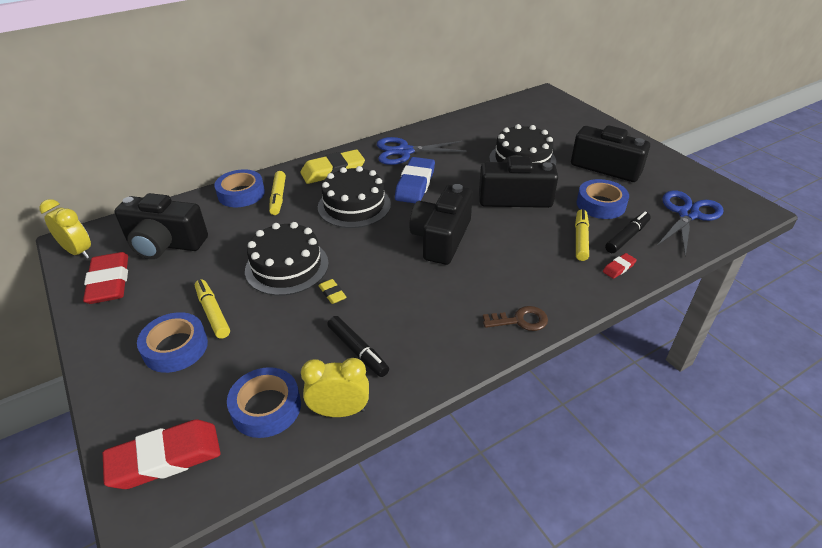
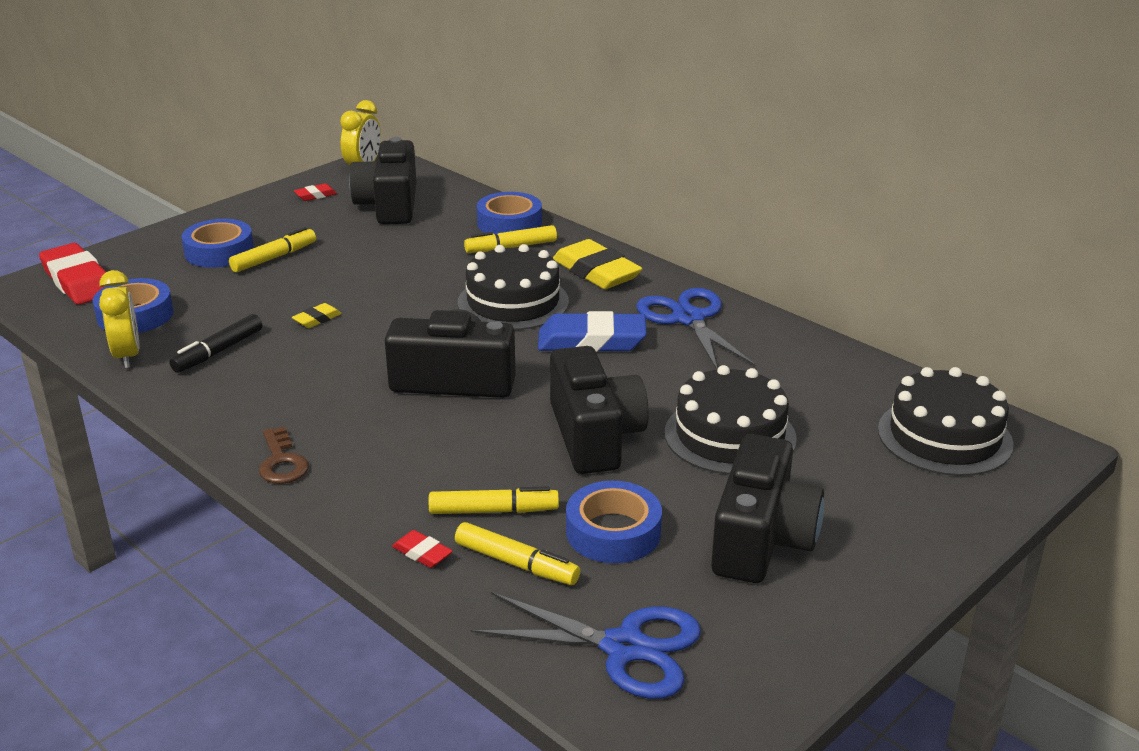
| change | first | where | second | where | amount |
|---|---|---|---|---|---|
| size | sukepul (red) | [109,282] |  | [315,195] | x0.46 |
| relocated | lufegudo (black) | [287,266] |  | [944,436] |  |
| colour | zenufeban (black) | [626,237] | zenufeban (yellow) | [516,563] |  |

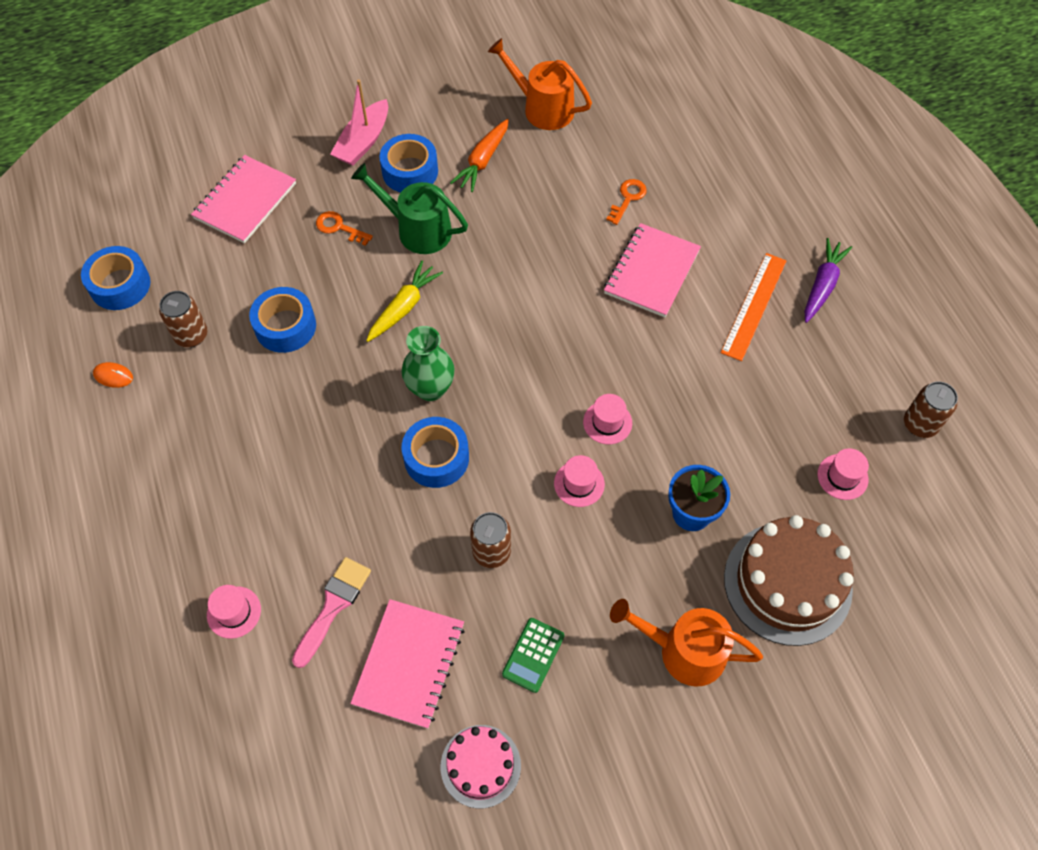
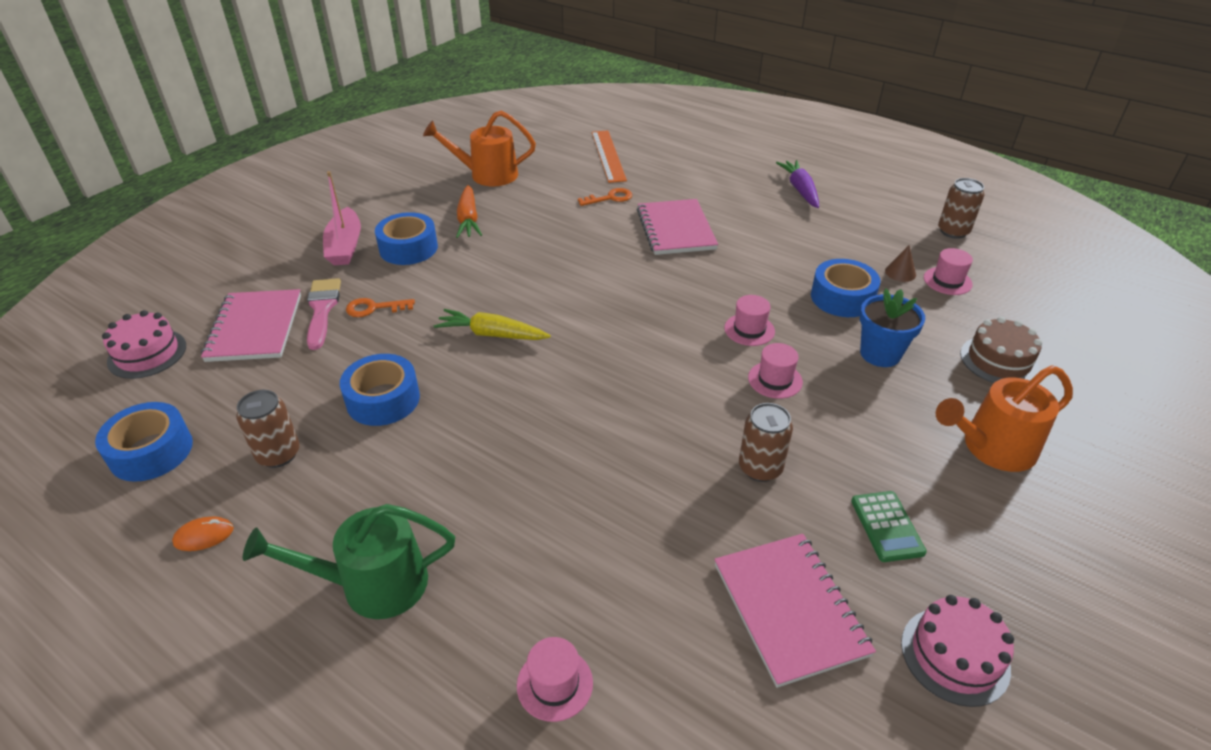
| change | first | where | second | where | amount |
|---|---|---|---|---|---|
| relocated | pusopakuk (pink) | [333,606] |  | [322,309] |  |
| relocated | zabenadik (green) | [418,229] |  | [373,584] |  |
| spun | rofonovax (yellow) | [404,307] |  | [491,334] | 75 degrees counterclockwise |
| missing | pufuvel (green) | [430,388] |  |  |  |
| relocated | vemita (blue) | [436,458] |  | [842,298] |  |
| spun | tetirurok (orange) | [627,198] |  | [610,198] | 75 degrees clockwise |
| relocated | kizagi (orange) | [754,306] |  | [608,156] |  |
| size | lufegudo (brown) | [787,583] |  | [999,360] | x0.58 |
| appeared |  |  | lufegudo (pink) | [147,354] |  |
| appeared |  |  | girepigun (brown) | [900,273] |  |

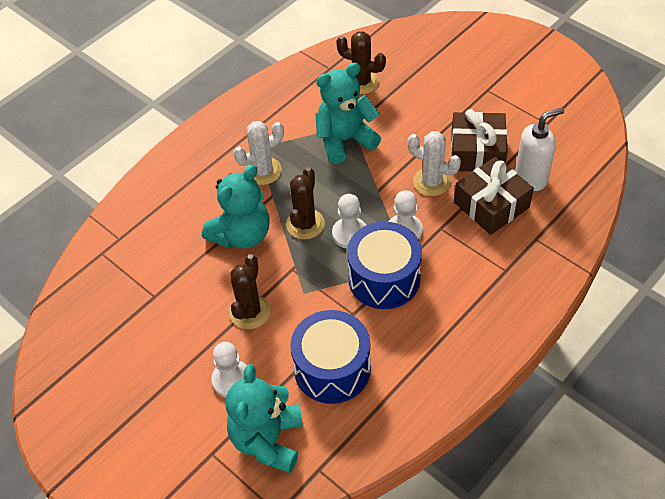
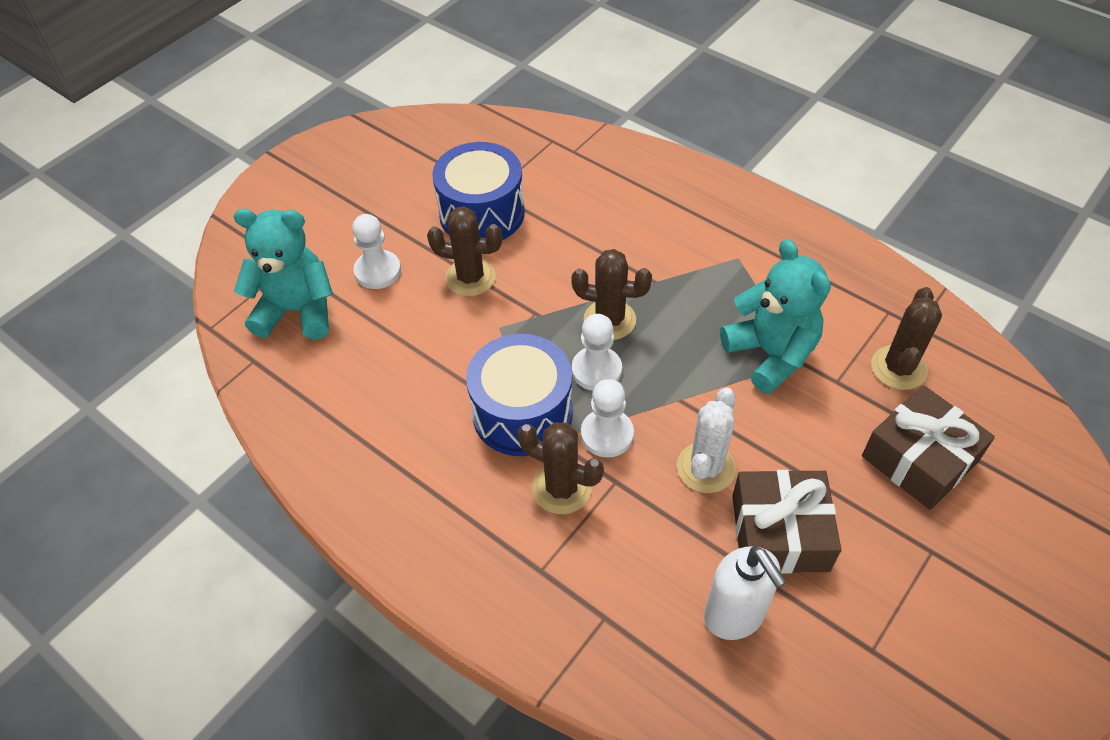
| change | first | where | second | where | amount |
|---|---|---|---|---|---|
| missing | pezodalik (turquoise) | [242,235] |  |  |  |
| missing | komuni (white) | [263,171] |  |  |  |
| relocated | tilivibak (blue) | [332,369] |  | [482,213] |  |
| relocated | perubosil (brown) | [491,205] |  | [919,459] |  |
| appeared |  |  | komuni (brown) | [561,488] |  |

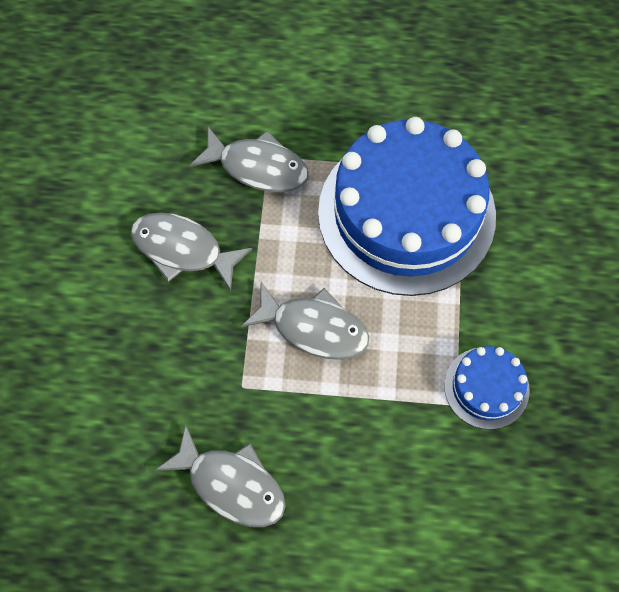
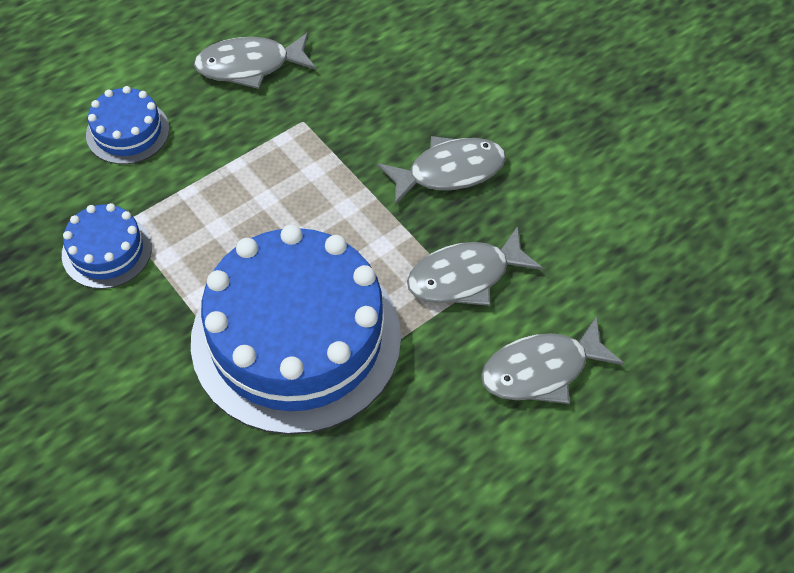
| change | first | where | second | where | amount |
|---|---|---|---|---|---|
| relocated | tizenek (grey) | [313,328] |  | [541,370] |  |
| appeared |  |  | lufegudo (blue) | [127,132] |  |

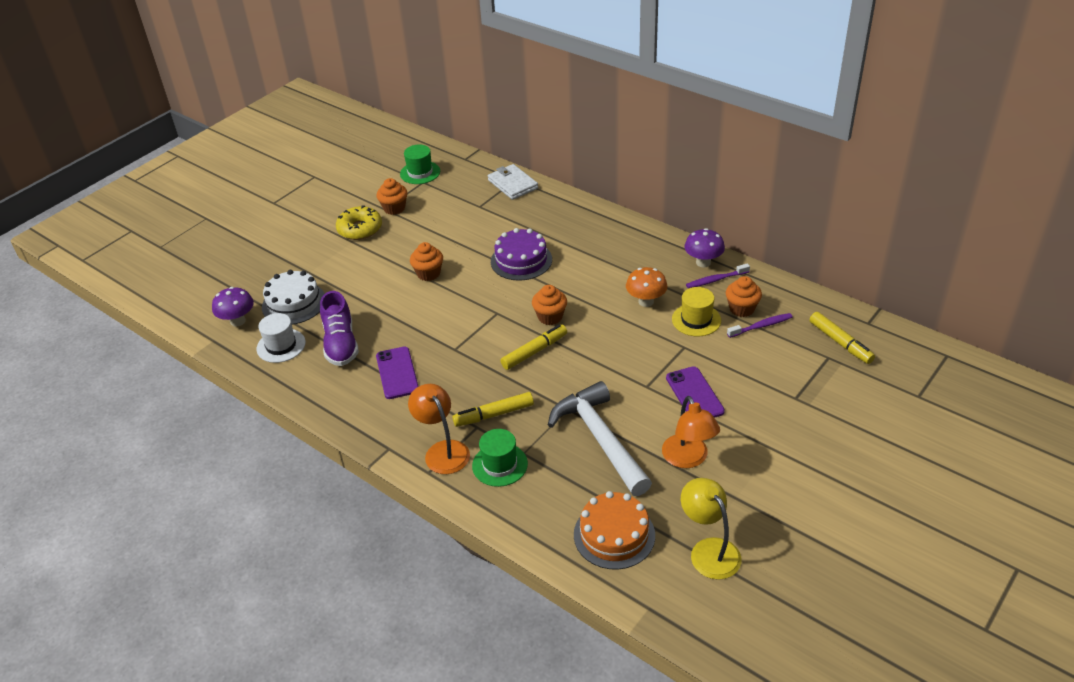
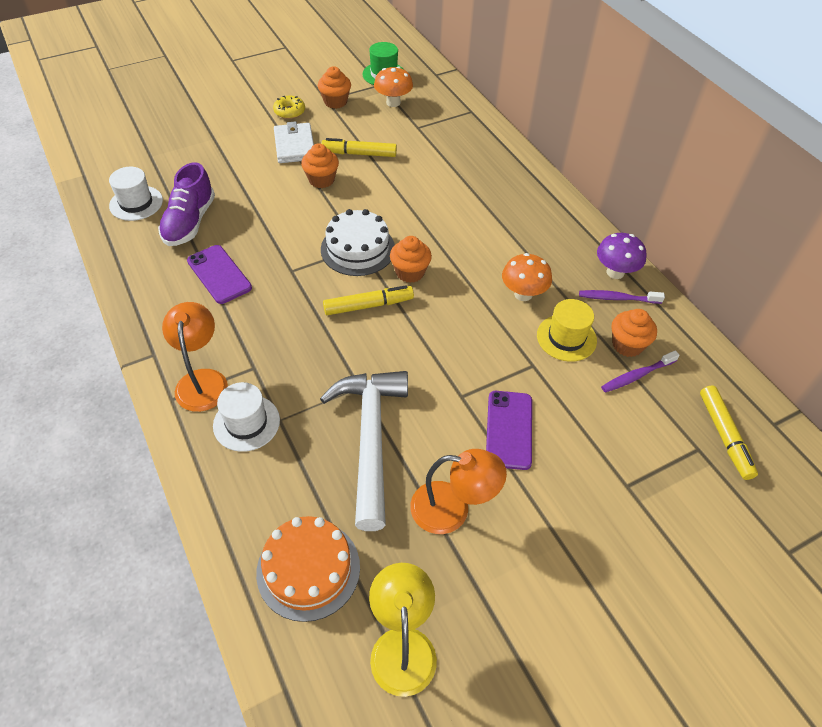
| change | first | where | second | where | amount |
|---|---|---|---|---|---|
| missing | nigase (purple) | [238,321] |  |  |  |
| relocated | lufegudo (white) | [294,303] |  | [358,249] |  |
| size | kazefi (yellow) | [360,229] |  | [289,112] | x0.65 |
| spun | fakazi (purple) | [397,373] |  | [219,274] | 45 degrees counterclockwise |
| relocated | zenufeban (yellow) | [494,414] |  | [359,154] |  |
| colour | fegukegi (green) | [500,465] | fegukegi (white) | [246,423] |  |
| relocated | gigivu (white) | [512,184] |  | [294,146] |  |
| missing | lufegudo (purple) | [521,260] |  |  |  |
| spun | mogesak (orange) | [688,459] |  | [452,509] | 90 degrees counterclockwise |
| spun | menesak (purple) | [760,326] |  | [637,375] | 150 degrees clockwise |
| appeared |  |  | nigase (orange) | [393,102] |  |

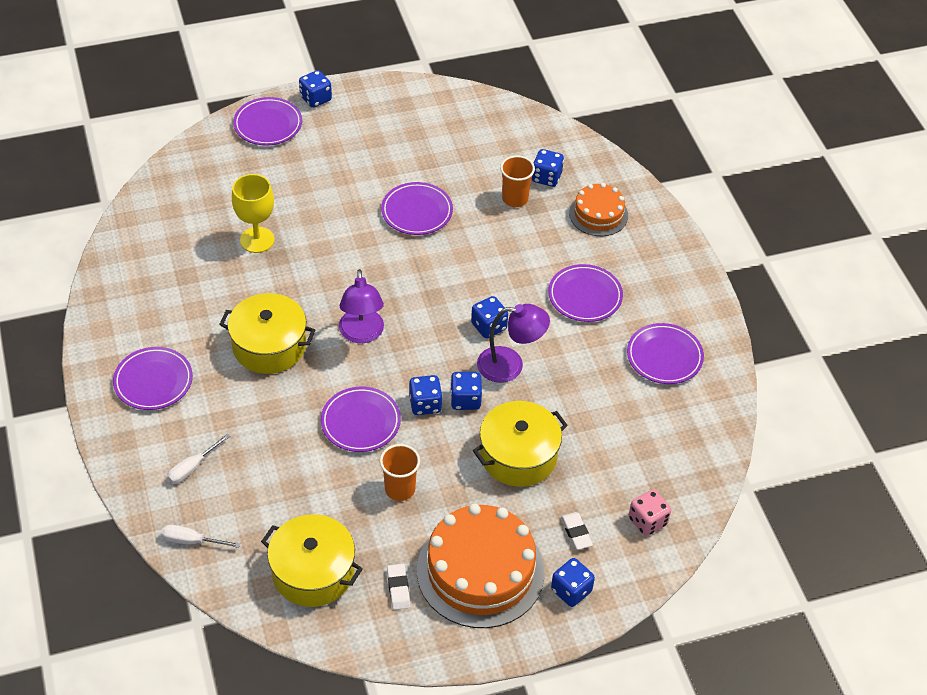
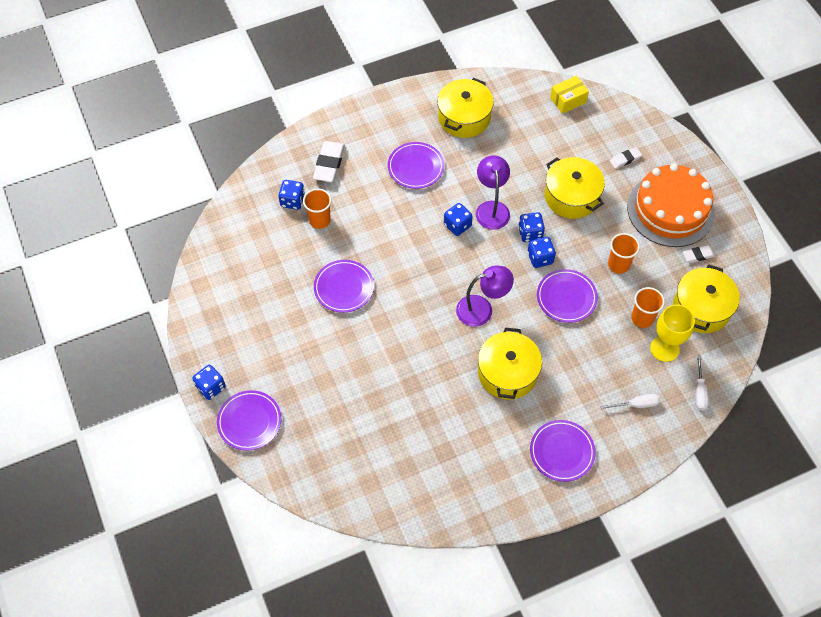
| change | first | where | second | where | amount |
|---|---|---|---|---|---|
| spun | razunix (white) | [192,468] |  | [636,404] | 45 degrees counterclockwise |
| relocated | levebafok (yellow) | [257,240] |  | [664,348] |  |
| missing | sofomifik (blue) | [571,590] |  |  |  |
| exchanged | lufegudo (orange) | [598,214] | sukepul (white) | [329,164] |  |
| exchanged | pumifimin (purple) | [664,356] | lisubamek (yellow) | [464,117] |  |
| missing | sofomifik (pink) | [647,521] |  |  |  |
| appeared |  |  | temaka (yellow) | [568,100] |  |
| appeared |  |  | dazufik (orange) | [642,318] |  |

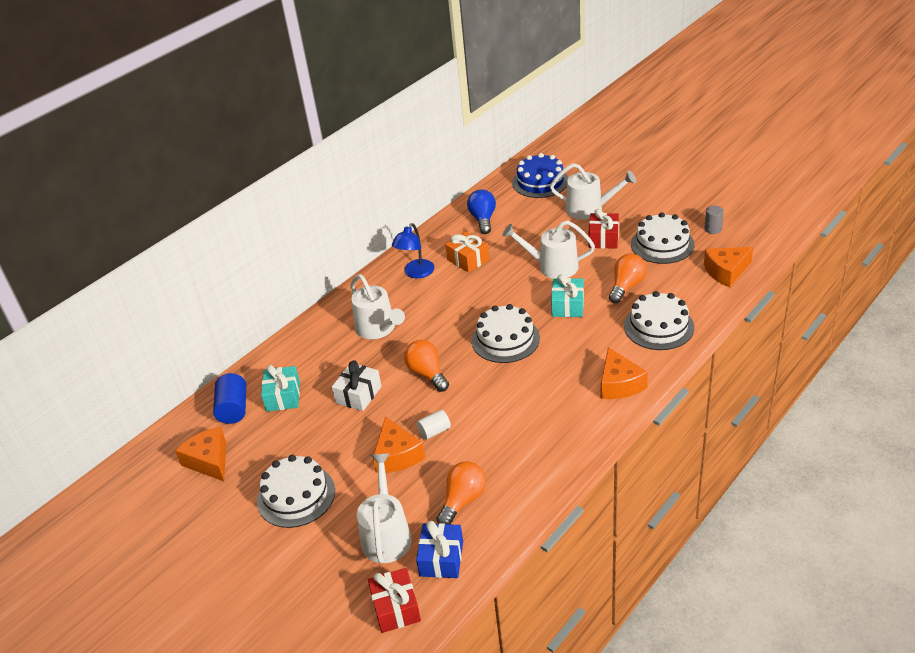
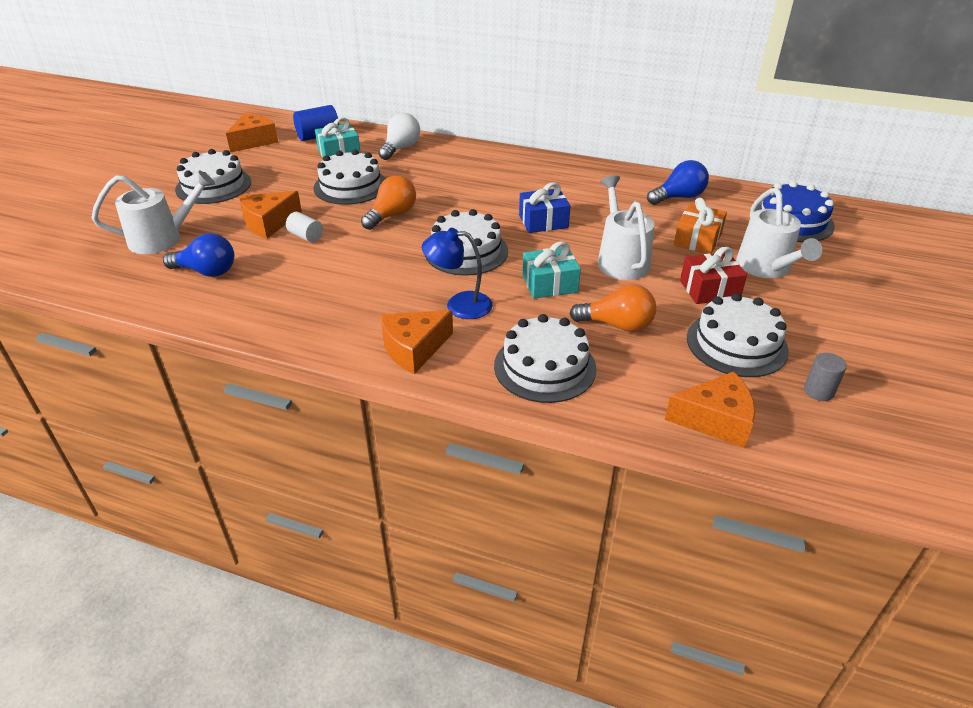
| change | first | where | second | where | amount |
|---|---|---|---|---|---|
| exchanged | perubosil (white) | [358,394] | lufegudo (white) | [350,186] |  |
| missing | zabenadik (white) | [378,329] |  |  |  |
| missing | perubosil (red) | [396,608] |  |  |  |
| relocated | mogesak (blue) | [416,273] |  | [459,305] |  |
| relocated | perubosil (blue) | [441,558] |  | [543,221] |  |
| colour | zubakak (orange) | [463,500] | zubakak (blue) | [207,271] |  |
| relocated | perubosil (orange) | [468,260] |  | [697,240] |  |
| spun | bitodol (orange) | [726,272] |  | [715,420] | 135 degrees clockwise |
| appeared |  |  | zubakak (white) | [400,148] |  |

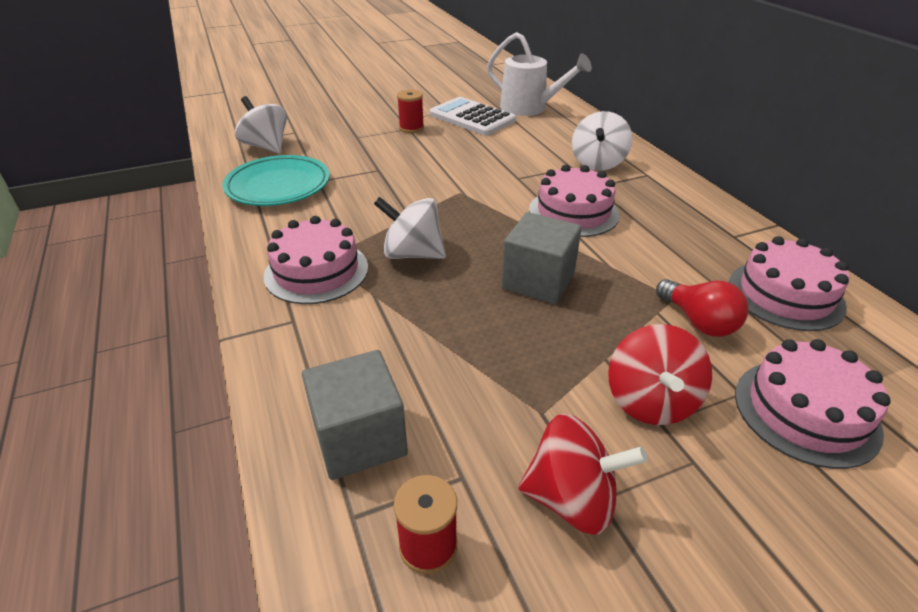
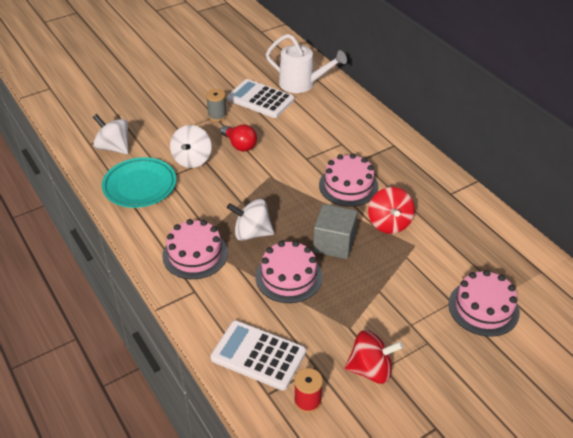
| change | first | where | second | where | amount |
|---|---|---|---|---|---|
| exchanged | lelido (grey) | [359,438] | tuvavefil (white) | [258,355] |  |
| colour | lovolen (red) | [411,128] | lovolen (grey) | [217,115] |  |
| relocated | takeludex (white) | [598,163] |  | [192,159] |  |
| relocated | takeludex (red) | [650,401] |  | [389,223] |  |
| relocated | zubakak (red) | [698,322] |  | [239,145] |  |
| relocated | lufegudo (pink) | [785,294] |  | [288,276] |  |

